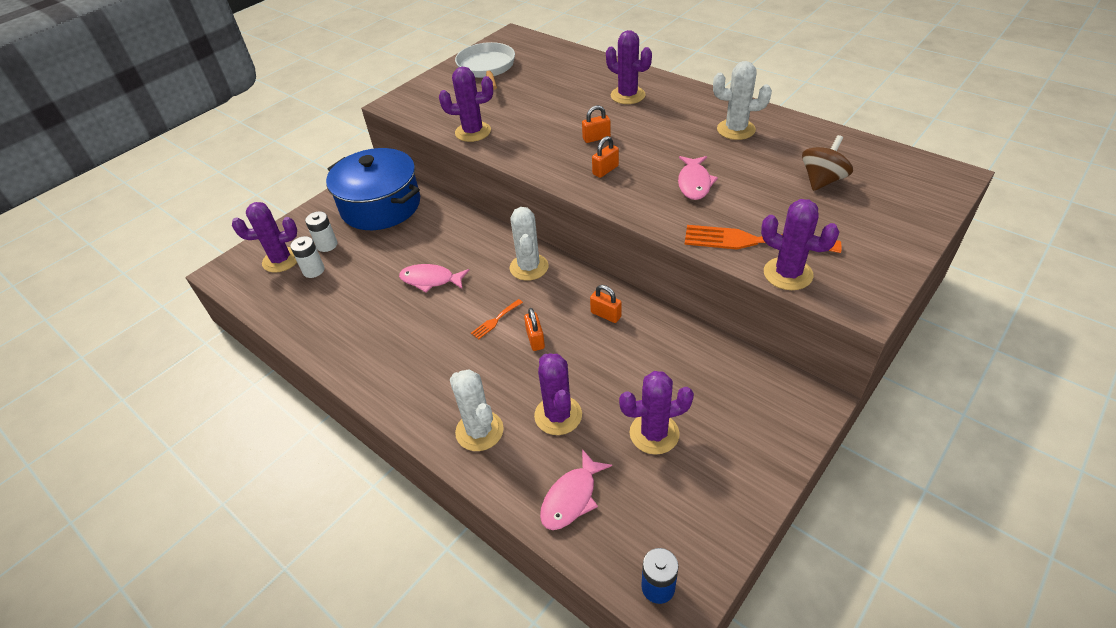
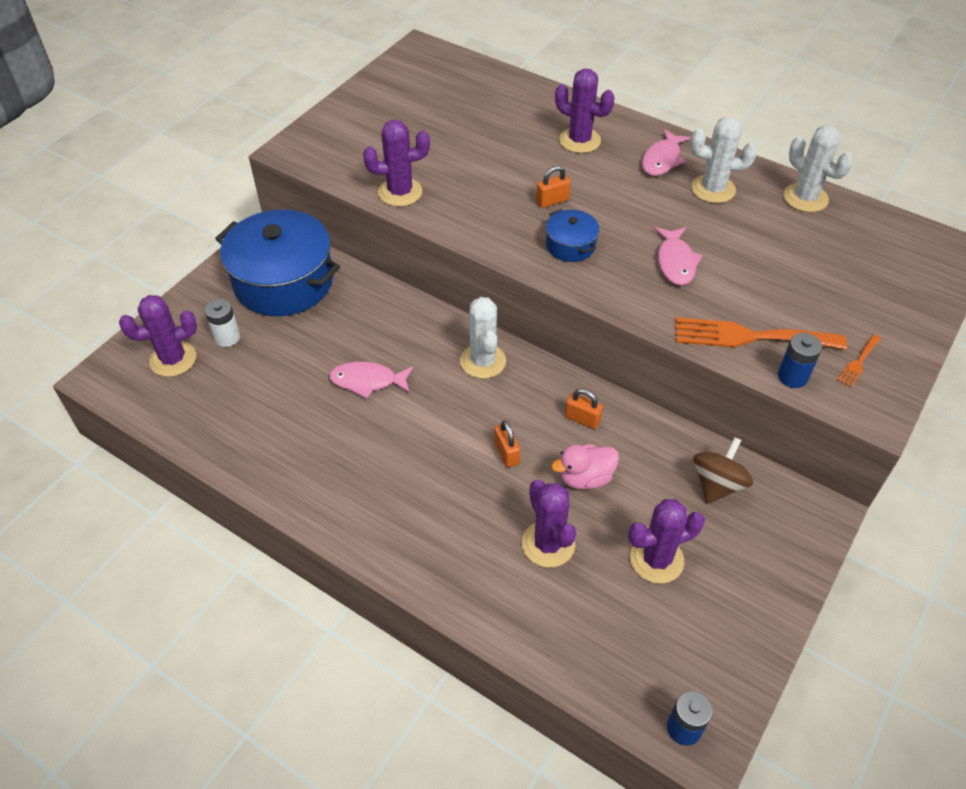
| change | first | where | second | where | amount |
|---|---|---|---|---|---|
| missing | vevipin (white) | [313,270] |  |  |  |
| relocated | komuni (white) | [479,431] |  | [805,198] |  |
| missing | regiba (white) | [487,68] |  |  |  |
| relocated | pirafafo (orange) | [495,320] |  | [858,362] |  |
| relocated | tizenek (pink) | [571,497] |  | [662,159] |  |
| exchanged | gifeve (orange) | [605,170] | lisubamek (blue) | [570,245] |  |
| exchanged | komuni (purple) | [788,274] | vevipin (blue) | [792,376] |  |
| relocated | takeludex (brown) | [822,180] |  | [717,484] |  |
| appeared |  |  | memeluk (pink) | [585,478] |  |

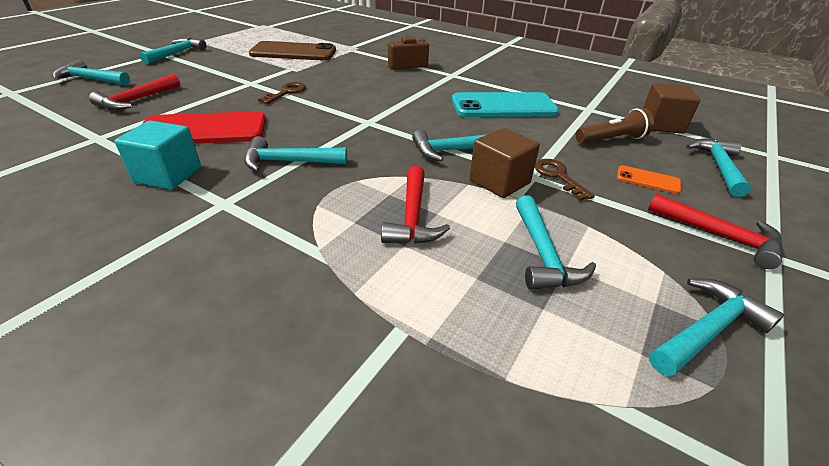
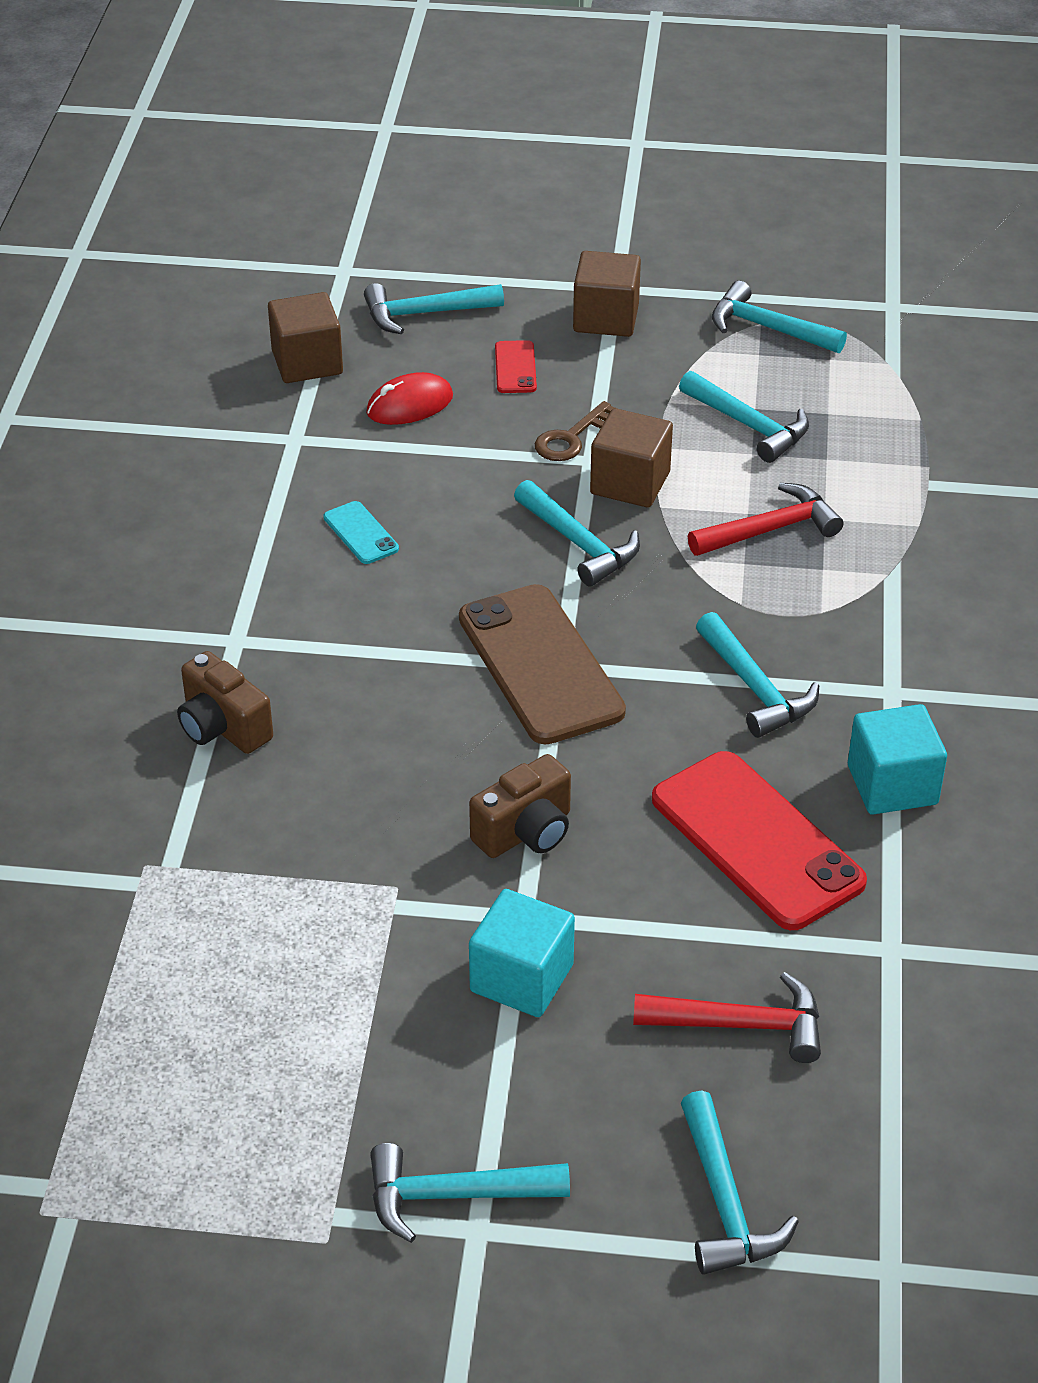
| change | first | where | second | where | amount |
|---|---|---|---|---|---|
| relocated | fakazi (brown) | [293,52] |  | [540,665] |  |
| exchanged | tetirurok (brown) | [286,92] | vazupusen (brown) | [525,832] |  |
| size | fakazi (turquoise) | [503,106] |  | [360,533] | x0.45 |
| spun | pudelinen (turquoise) | [543,254] |  | [748,425] | 75 degrees clockwise |
| exchanged | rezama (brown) | [611,140] | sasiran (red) | [409,405] |  |
| colour | fakazi (orange) | [648,180] | fakazi (red) | [515,368] |  |
| exchanged | pudelinen (red) | [719,235] | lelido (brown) | [606,318] |  |
| appeared |  |  | lelido (turquoise) | [521,978] |  |

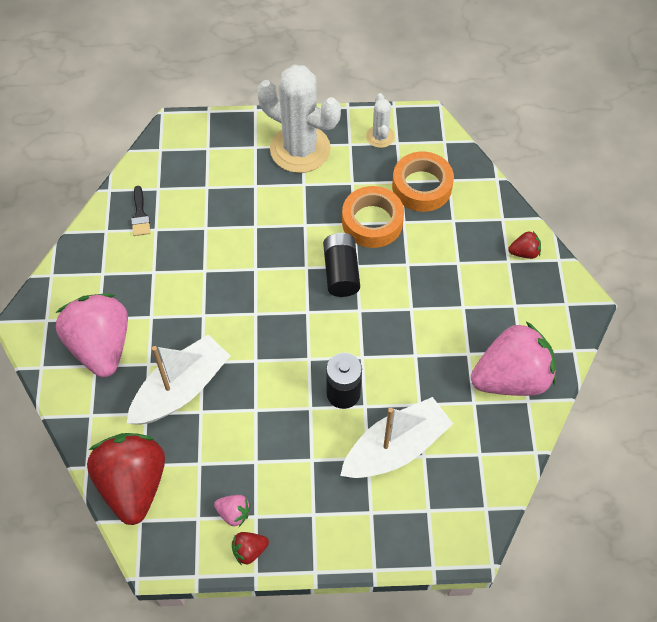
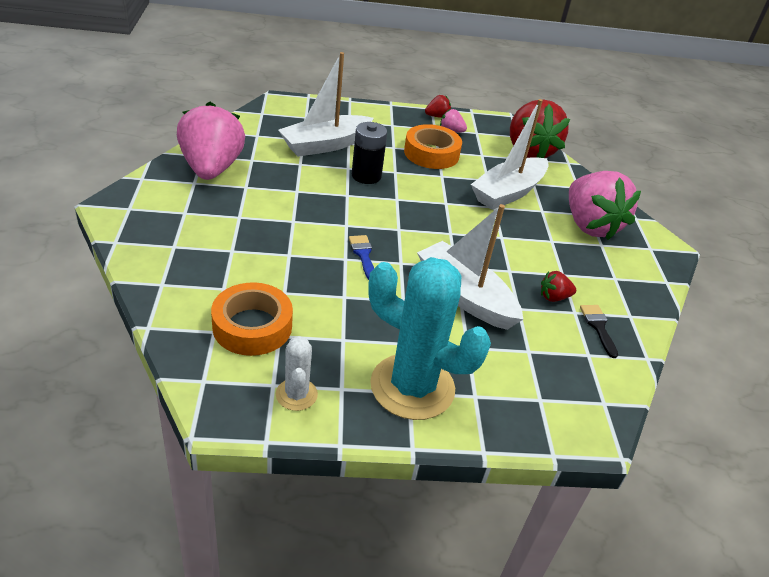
| change | first | where | second | where | amount |
|---|---|---|---|---|---|
| colour | komuni (white) | [300,149] | komuni (turquoise) | [412,387] |  |
| exchanged | vevipin (black) | [341,272] | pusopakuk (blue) | [363,254] |  |
| relocated | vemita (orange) | [372,222] |  | [431,153] |  |
| spun | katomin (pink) | [511,377] |  | [211,168] | 105 degrees clockwise |
| relocated | katomin (red) | [524,252] |  | [554,297] |  |
| appeared |  |  | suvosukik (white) | [465,296] |  |

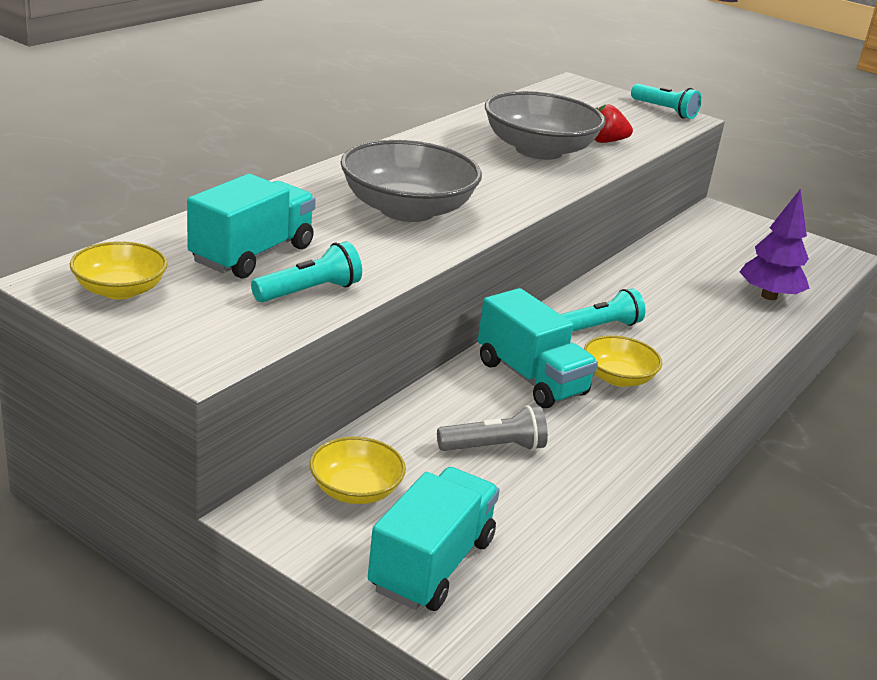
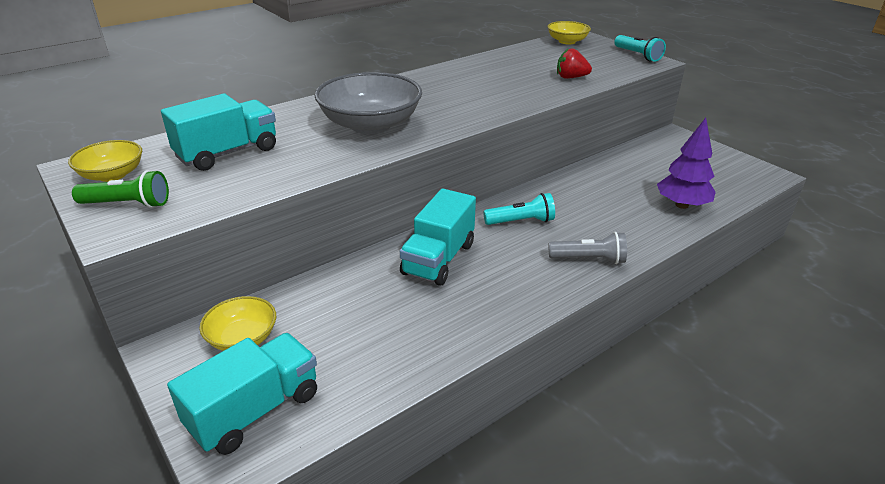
| change | first | where | second | where | amount |
|---|---|---|---|---|---|
| missing | rezama (turquoise) | [309,291] |  |  |  |
| relocated | rezama (grey) | [494,447] |  | [589,259] |  |
| spun | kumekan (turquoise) | [531,378] |  | [438,259] | 45 degrees clockwise |
| missing | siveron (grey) | [539,150] |  |  |  |
| relocated | siveron (yellow) | [618,378] |  | [567,41] |  |
| appeared |  |  | rezama (green) | [128,204] |  |

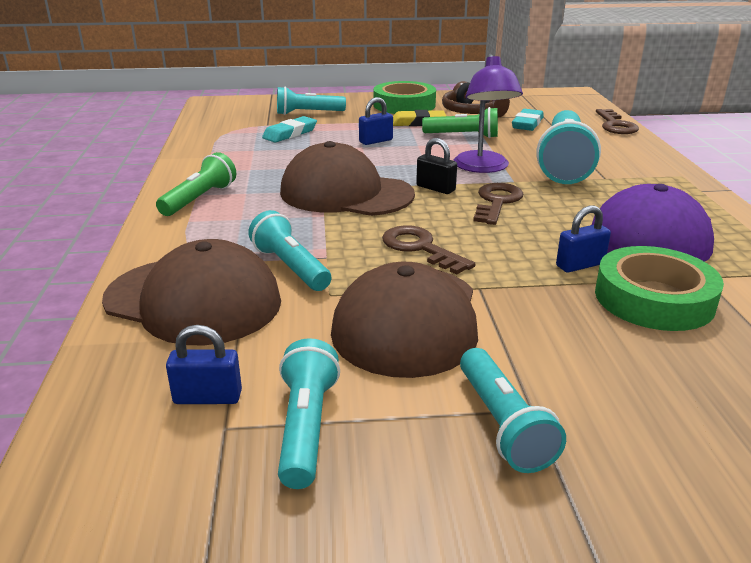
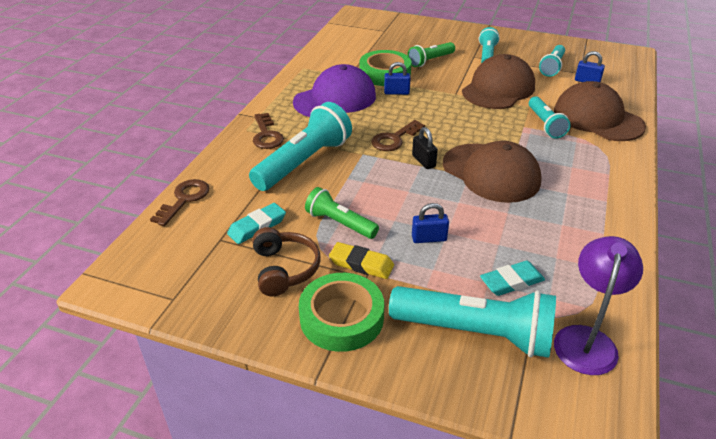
| change | first | where | second | where | amount |
|---|---|---|---|---|---|
| relocated | rezama (green) | [199,199] |  | [430,61] |  |
| size | rezama (turquoise) | [308,113] |  | [475,333] | x1.73 |
| relocated | tetirurok (brown) | [420,248] |  | [266,135] |  |
| relocated | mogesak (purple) | [483,168] |  | [586,339] |  |

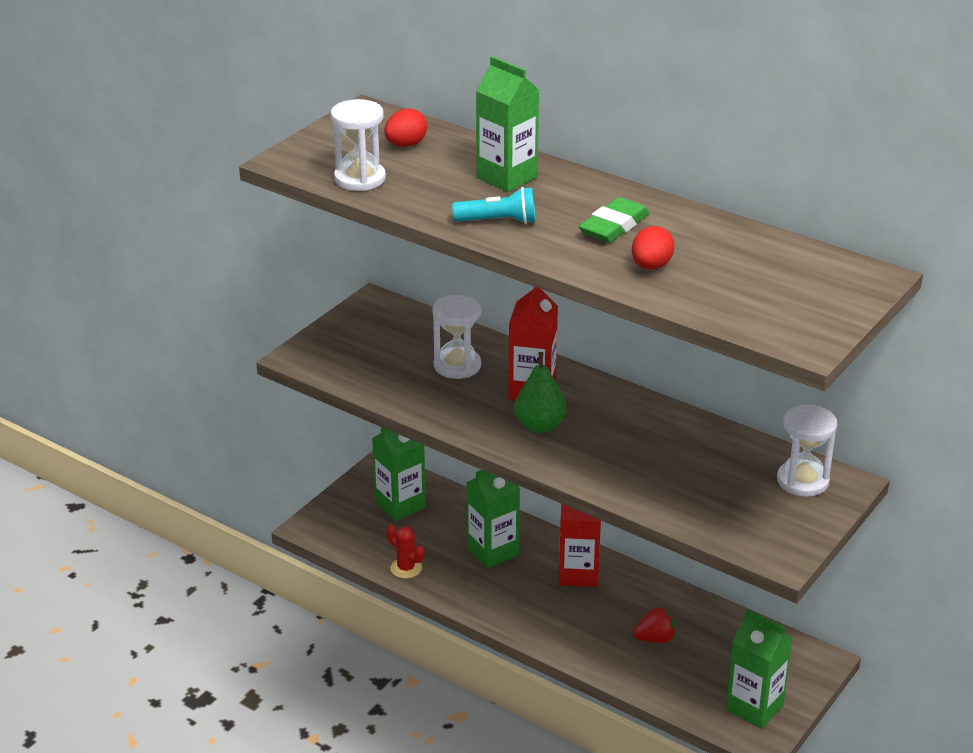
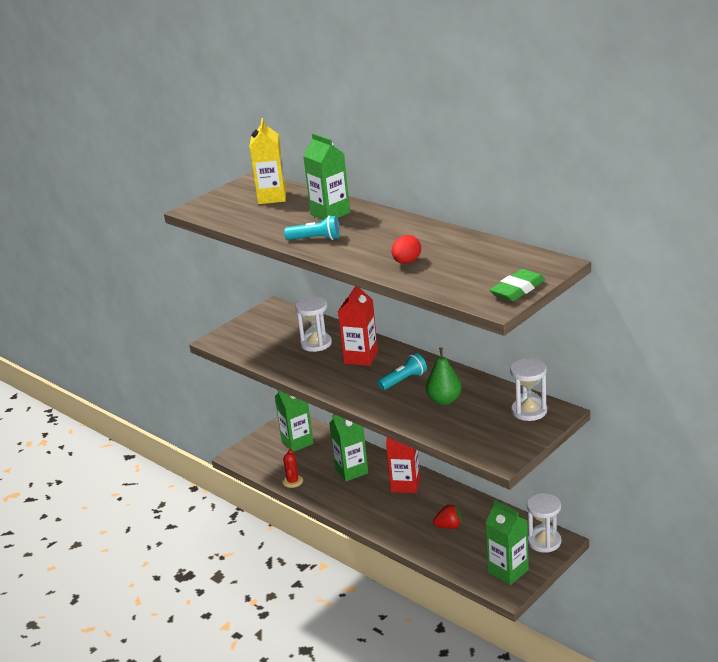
| change | first | where | second | where | amount |
|---|---|---|---|---|---|
| relocated | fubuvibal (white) | [360,179] |  | [544,541] |  |
| exchanged | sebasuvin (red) | [405,145] | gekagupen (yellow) | [272,197] |  |
| spun | komuni (red) | [406,568] |  | [292,481] | 45 degrees clockwise |
| relocated | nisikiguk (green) | [539,426] |  | [444,400] |  |
| relocated | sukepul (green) | [614,226] |  | [517,289] |  |
| appeared |  |  | rezama (turquoise) | [403,380] |  |

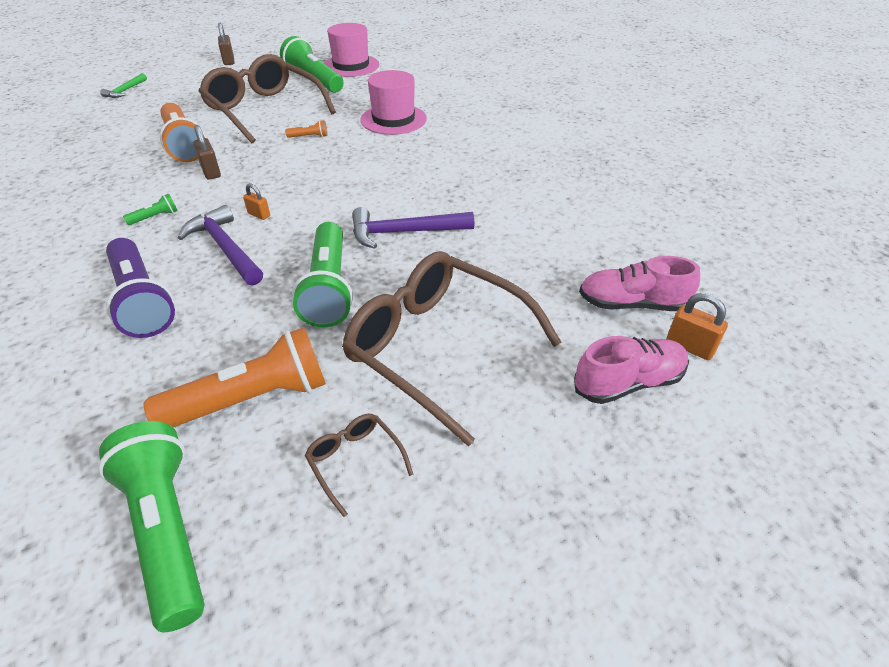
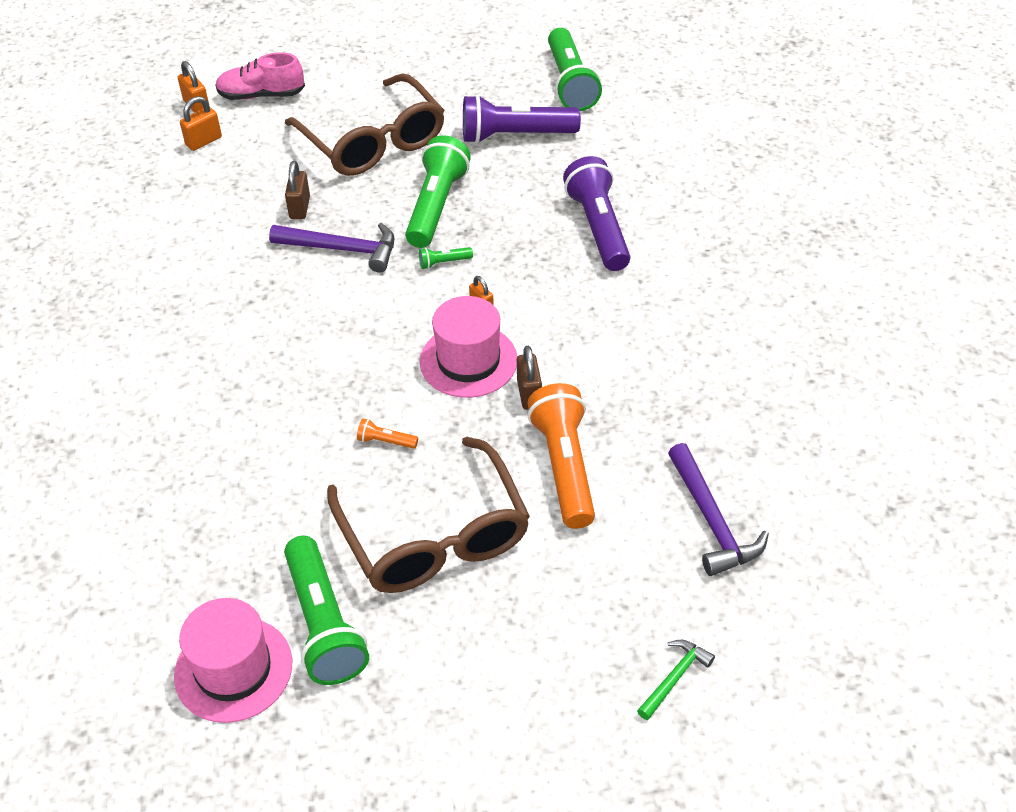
| change | first | where | second | where | amount |
|---|---|---|---|---|---|
| relocated | rezama (green) | [155,217] |  | [443,262] |  |
| colour | rezama (orange) | [252,399] | rezama (purple) | [515,135] |  |
| relocated | pudelinen (purple) | [225,248] |  | [712,521] |  |
| relocated | gifeve (brown) | [229,61] |  | [300,208] |  |
| missing | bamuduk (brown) | [355,462] |  |  |  |
| relocated | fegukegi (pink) | [393,119] |  | [468,361] |  |
| exchanged | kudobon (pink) | [632,304] | gifeve (orange) | [204,141] |  |

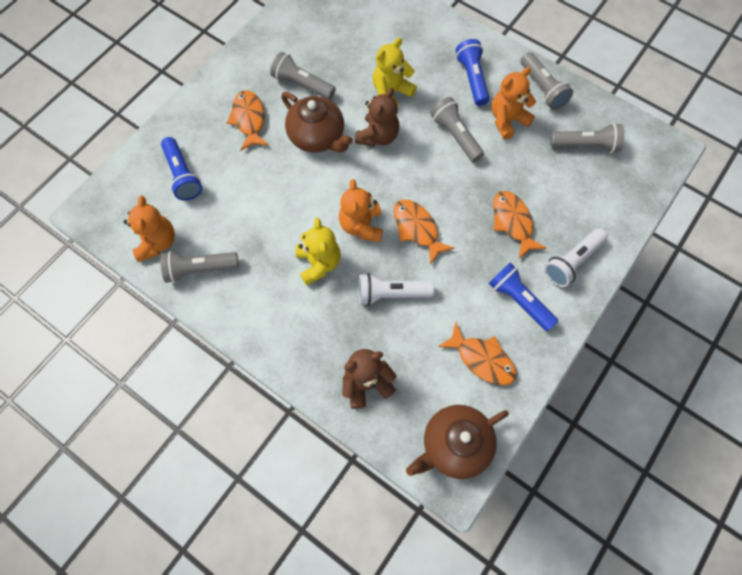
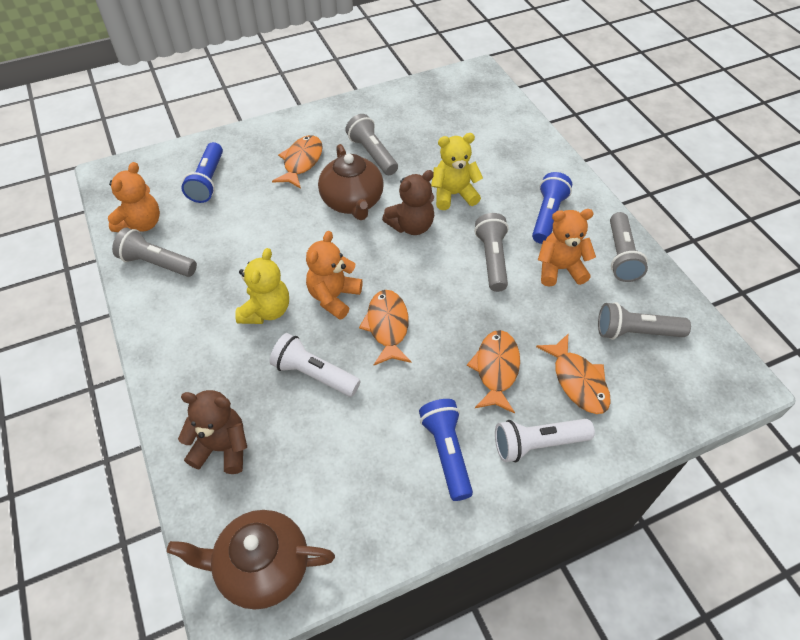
| change | first | where | second | where | amount |
|---|---|---|---|---|---|
| relocated | tizenek (orange) | [482,359] |  | [578,381] |  |
| spun | rezama (grey) | [585,145] |  | [635,332] | 150 degrees clockwise |

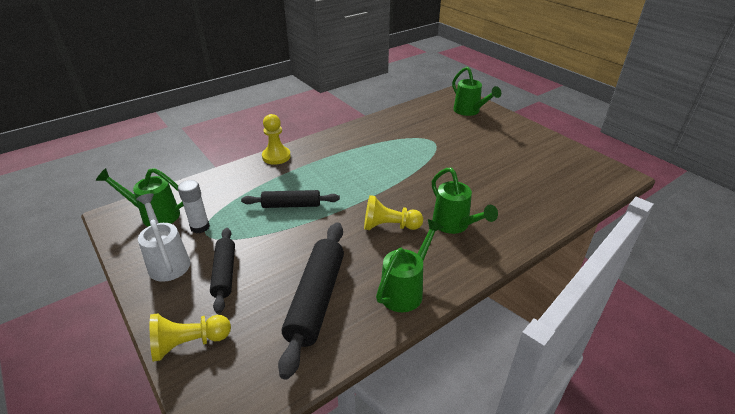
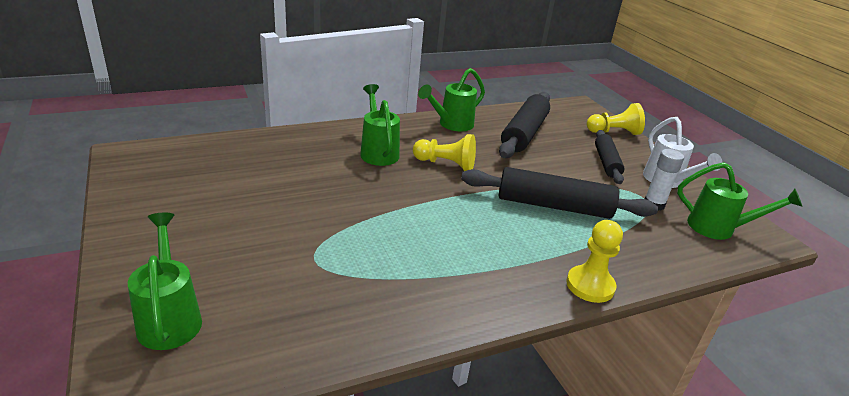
| change | first | where | second | where | amount |
|---|---|---|---|---|---|
| size | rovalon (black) | [291,205] |  | [554,206] | x1.61 |

